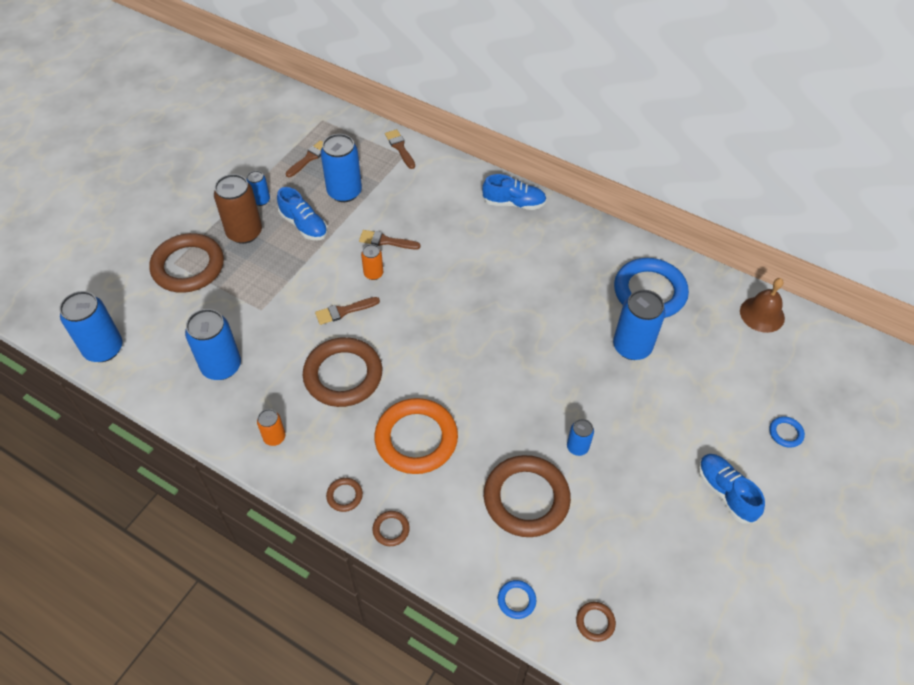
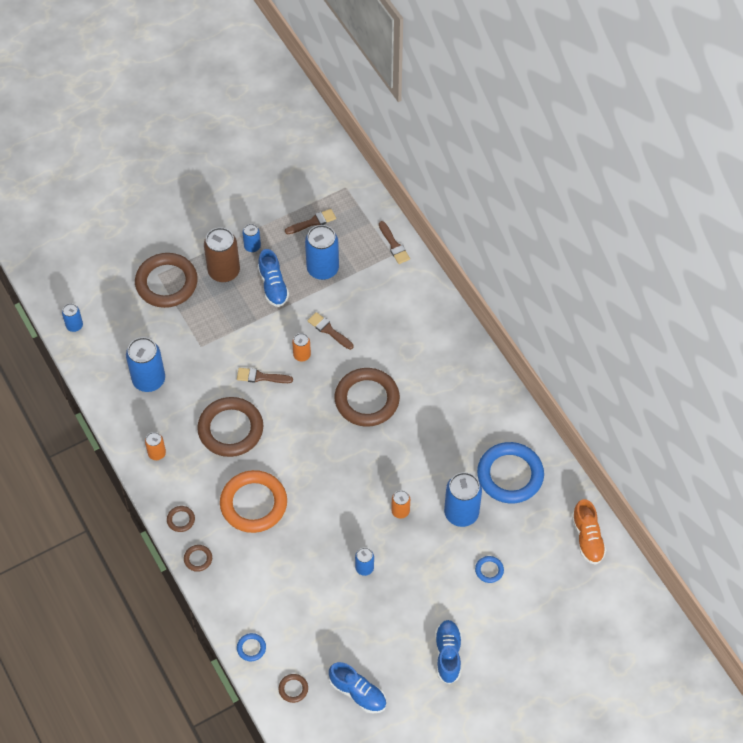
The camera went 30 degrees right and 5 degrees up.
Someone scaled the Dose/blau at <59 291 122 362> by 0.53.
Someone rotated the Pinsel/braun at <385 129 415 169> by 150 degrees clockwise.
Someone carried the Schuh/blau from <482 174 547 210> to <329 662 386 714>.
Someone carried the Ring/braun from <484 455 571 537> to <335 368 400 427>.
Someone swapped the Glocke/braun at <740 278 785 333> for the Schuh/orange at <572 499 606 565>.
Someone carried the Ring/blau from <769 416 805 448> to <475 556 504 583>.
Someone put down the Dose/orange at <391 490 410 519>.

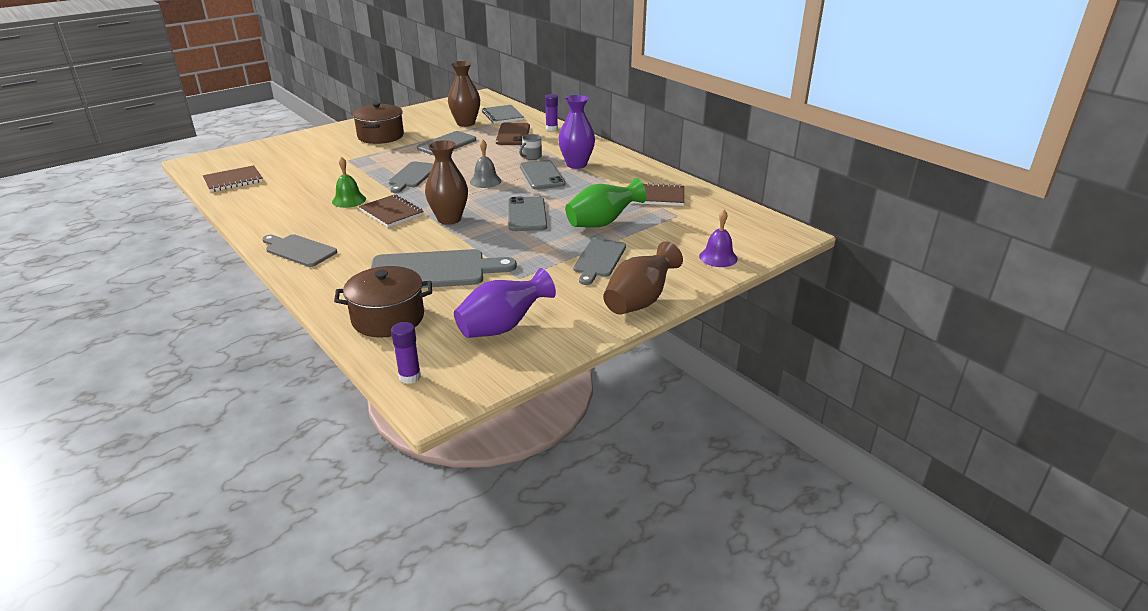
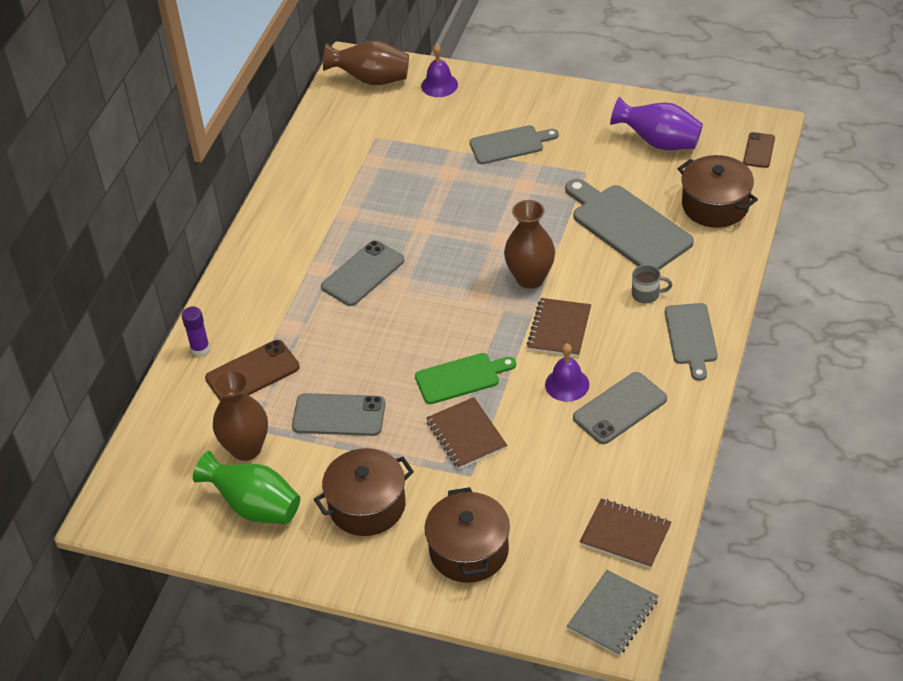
The camera went 120 degrees left and 15 degrees up.
Someone repainted the Glocke/grün at <332 157 366 208>, which became the Glocke/lila at <545 343 589 402>.
Someone repainted the Schneidebrett/grau at <389 161 434 193>, which became the Schneidebrett/grün at <415 353 516 404>.
Someone swapped the Klebestift/lila at <391 322 421 384> for the Handy/braun at <743 132 775 168>.
Someone took away the Glocke/grau at <470 140 501 188>.
Someone carried the Notizbuch/grau from <482 105 524 124> to <567 570 659 656>.
Someone carried the Handy/grau from <508 196 547 231> to <573 372 667 444>.
Someone carried the Tasse/grau from <519 134 542 160> to <632 264 672 303>.
Someone took away the Vase/lila at <558 95 595 169>.
Someone carried the Vase/grün from <565 178 646 227> to <193 451 300 524>.
Someone carried the Vase/braun from <603 241 683 315> to <323 40 409 85>.
Someone carried the Notizbuch/braun from <631 183 684 206> to <426 397 507 469>.
Someone put down the Kochtopf/braun at <425 487 510 583>.

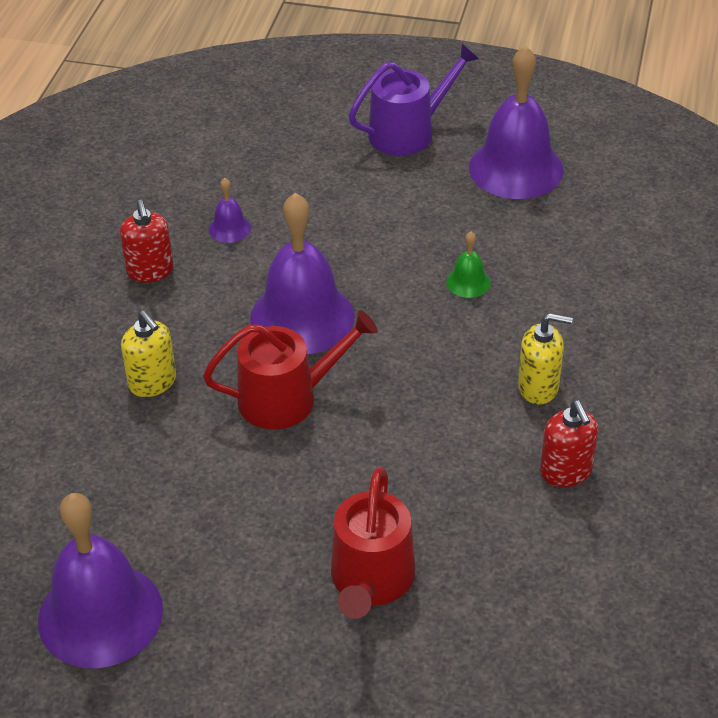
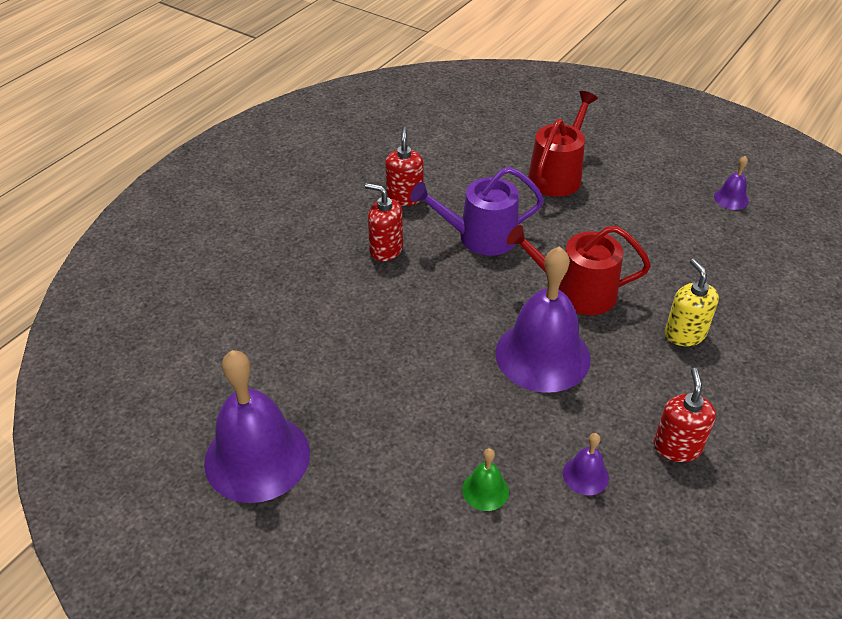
The camera went 160 degrees left and 0 degrees up.
Someone scaled the Glocke/lila at <38 493 163 668> by 0.43.
Someone carried the Gießkanne/lila from <349 44 479 156> to <411 167 544 256>.
Someone carried the Glocke/grün from <446 232 490 298> to <462 448 509 511>.
Someone repainted the Seifenspender/gelb at <518 313 573 404>, which became the Seifenspender/rot at <365 183 403 261>.

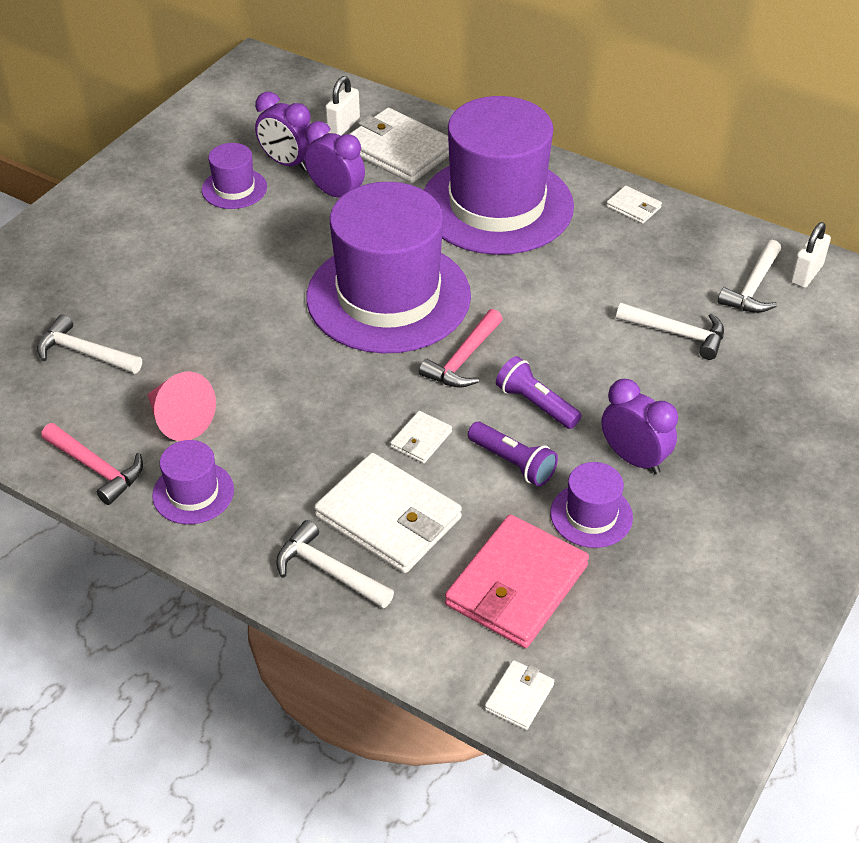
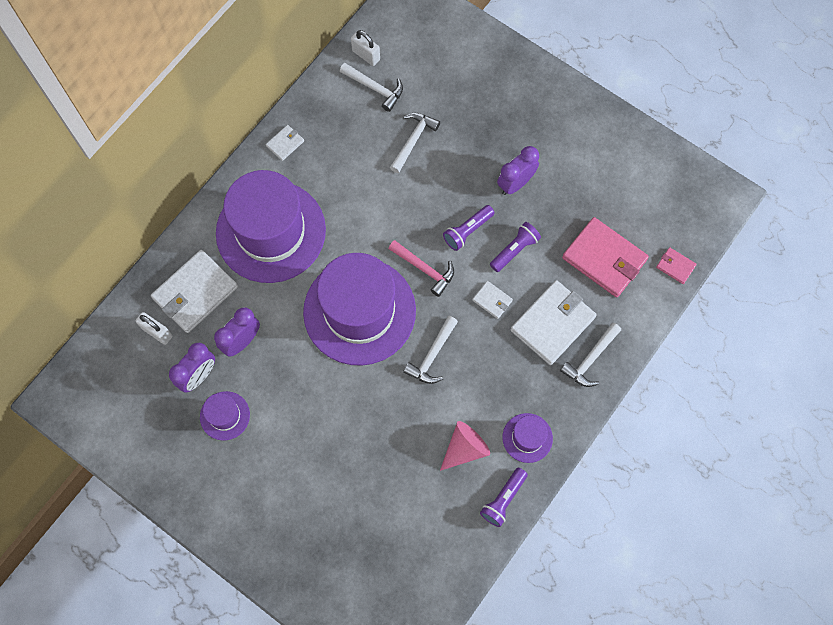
The camera went 85 degrees left and 25 degrees up.
Someone carried the Hammer/weiß from <37 315 142 374> to <403 316 458 384>.
Someone swapped the Hammer/rosa at <41 423 143 505> for the Taschenlampe/lila at <480 468 528 527>.
Someone repainted the Geldbörse/weiß at <485 660 554 730>, which became the Geldbörse/rosa at <656 247 697 284>.
Someone took away the Hut/lila at <550 462 633 548>.

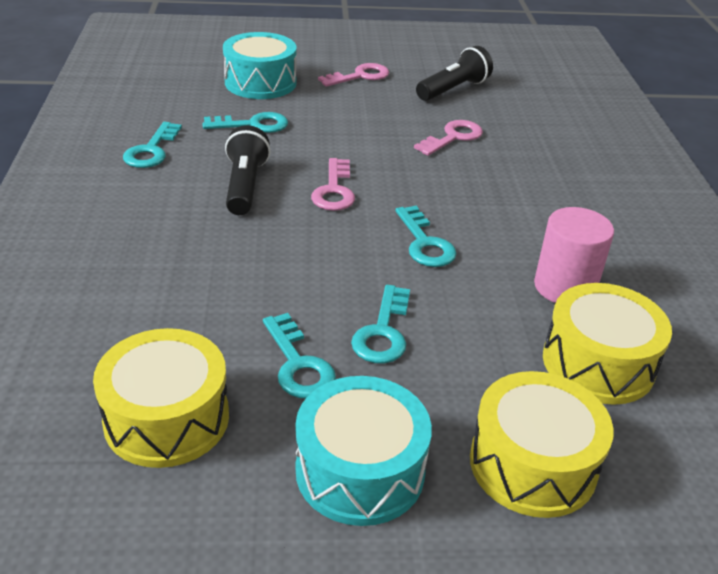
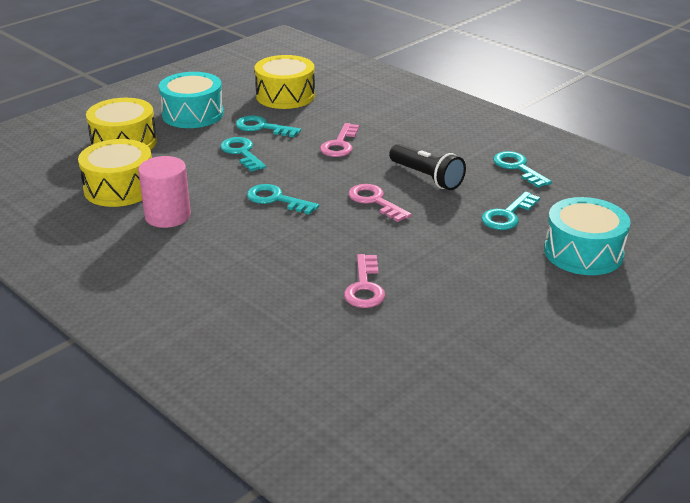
The camera went 140 degrees right and 5 degrees down.
Someone carried the Schlüssel/rosa from <318 63 389 87> to <320 123 359 157>.
Someone took away the Taschenlampe/schwarz at <416 46 493 101>.

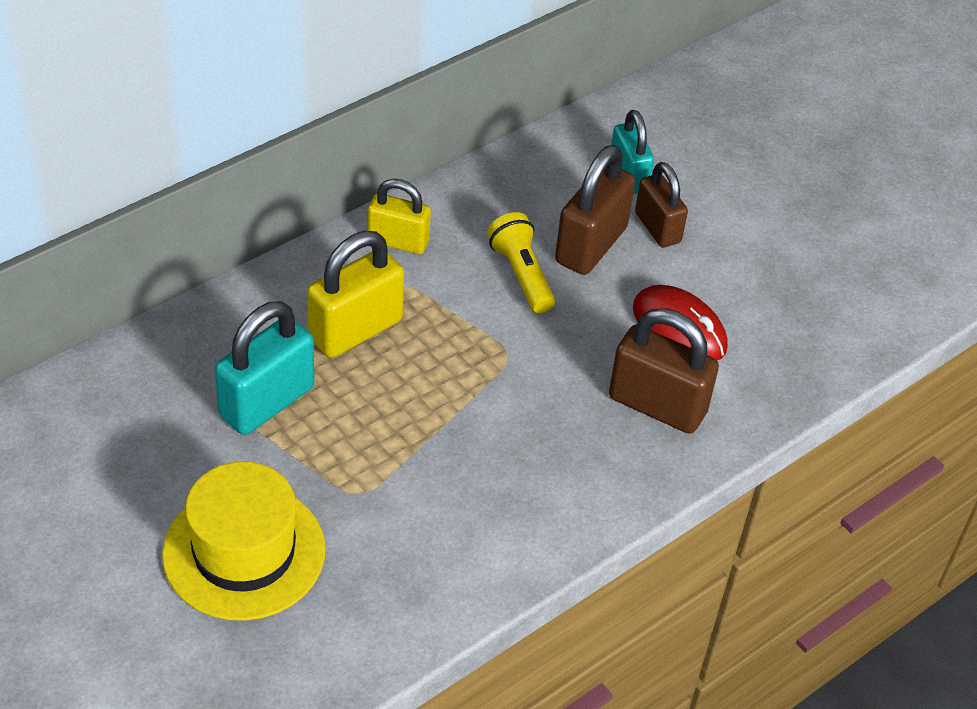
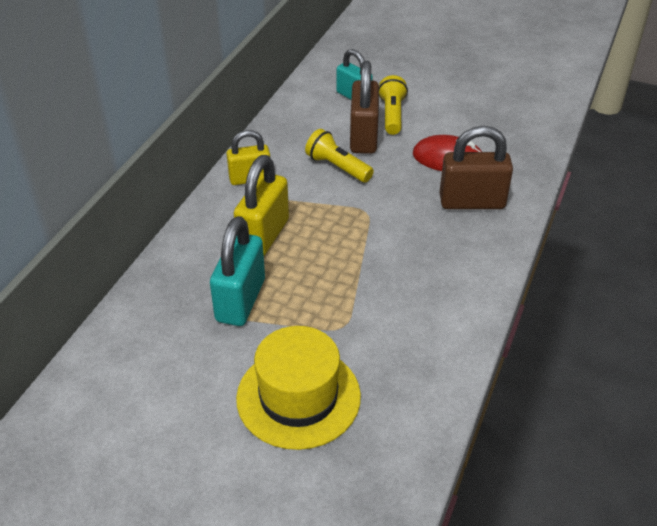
The camera went 25 degrees left and 5 degrees down.
Someone swapped the Vorhängeschloss/braun at <635 162 688 248> for the Taschenlampe/gelb at <379 75 408 135>.

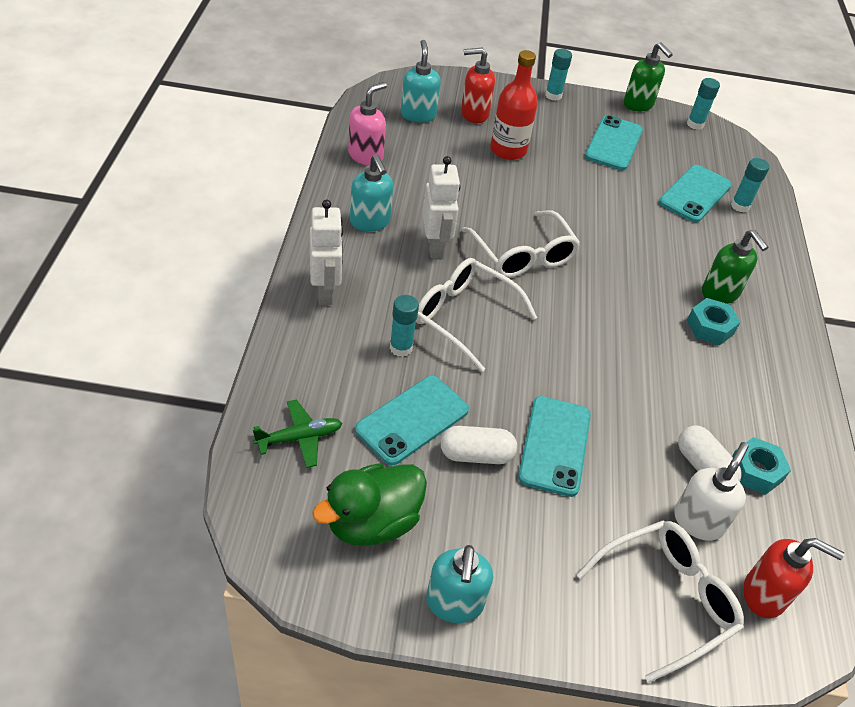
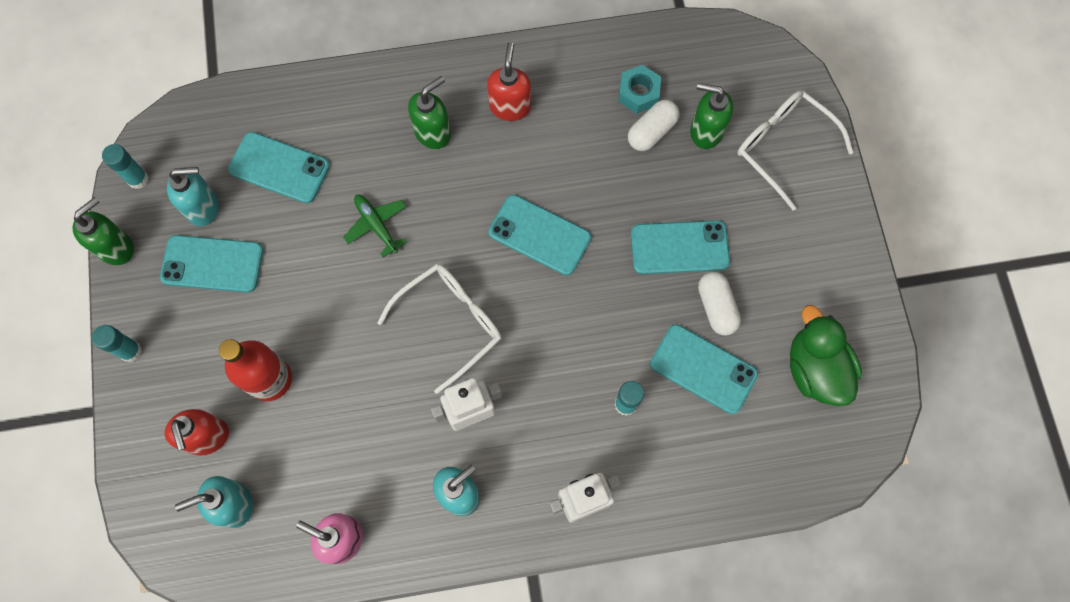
The camera went 100 degrees left and 25 degrees up.
Someone carried the Flugzeug/grün from <253 399 342 468> to <343 195 406 257>.
Someone rotated the Ente/grün at <312 464 427 546> by 150 degrees counterclockwise.
Someone took away the Brille/weiß at <416 258 537 372>.
Someone carried the Seifenspender/türkis from <426 545 493 623> to <167 167 219 226>.
Someone repainted the Seifenspender/weiß at <674 442 749 541>, which became the Seifenspender/grün at <690 83 733 149>.
Someone took away the Sechskantmutter/türkis at <687 298 740 345>.
Someone took away the Klebestift/türkis at <731 158 769 212>.
Someone carried the Seifenspender/rot from <743 538 844 618> to <487 42 531 121>.
Someone put down the Handy/türkis at <488 195 591 275>.

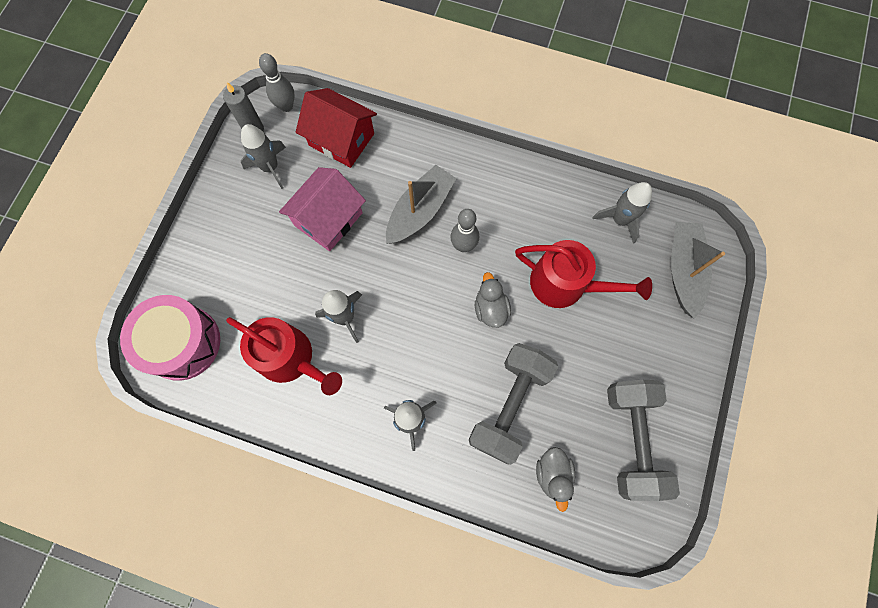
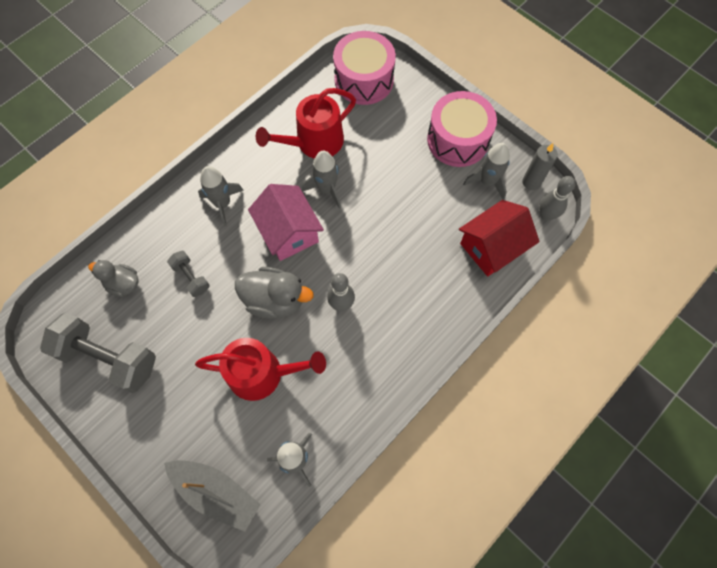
The camera went 115 degrees right and 5 degrees down.
Someone carried the Haus/rosa from <279 167 366 251> to <248 184 324 261>.
Someone took away the Boot/grau at <386 165 457 244>.
Someone scaled the Hantel/grau at <469 343 558 465> by 0.49.
Someone scaled the Ente/grau at <475 272 511 328> by 1.57.
Someone rotated the Gießkanne/rot at <515 240 652 308> by 135 degrees counterclockwise.
Someone put down the Trommel/rosa at <427 91 497 167>.

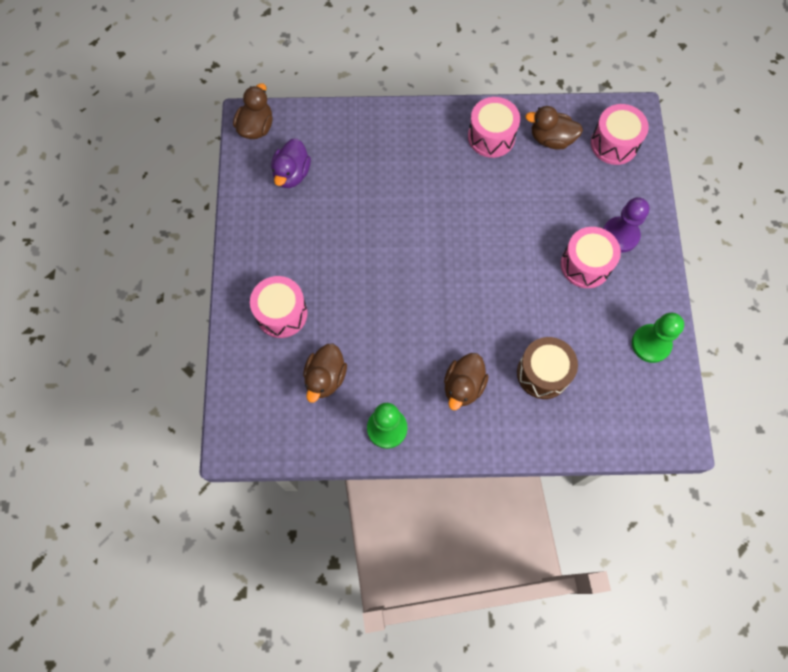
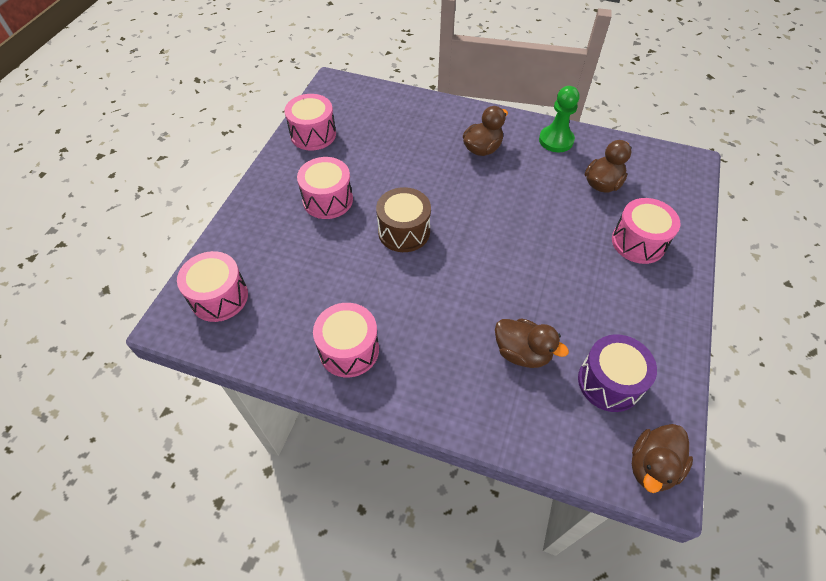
The camera went 160 degrees left and 15 degrees down.
Someone swapped the Ente/lila at <271 138 311 188> for the Trommel/lila at <578 334 657 412>.
Someone carried the Trommel/braun from <517 337 578 399> to <376 187 431 252>.
Someone carried the Ente/braun from <525 106 583 150> to <495 318 569 368>.
Someone took away the Bauer/lila at <603 197 649 253>.
Someone swapped the Bauer/grün at <632 313 684 363> for the Trommel/rosa at <284 94 336 150>.

